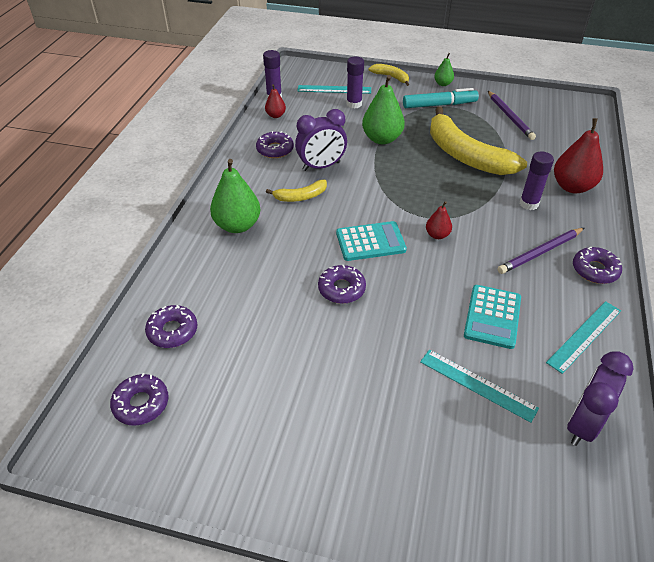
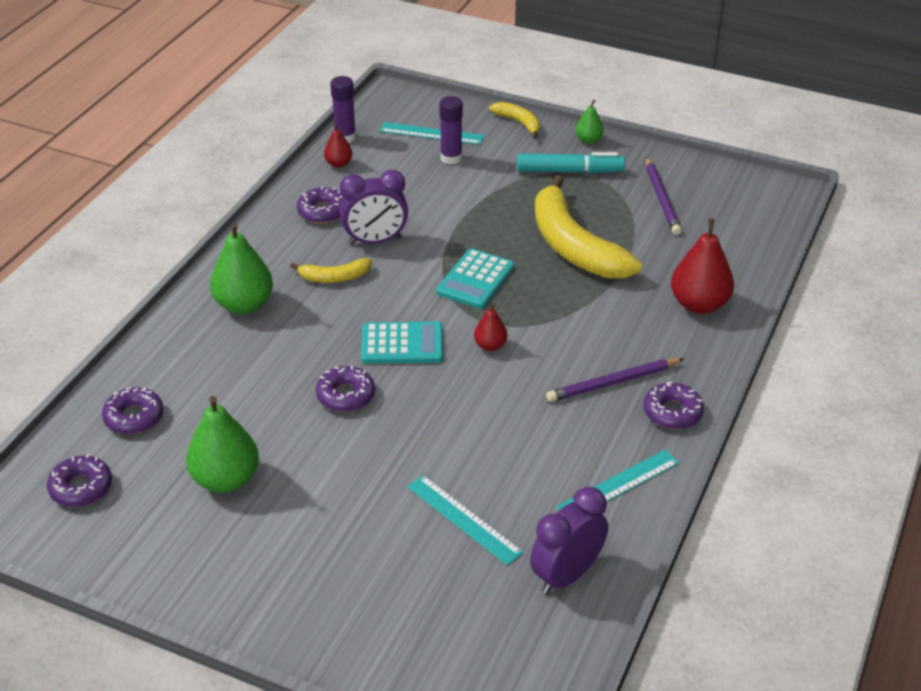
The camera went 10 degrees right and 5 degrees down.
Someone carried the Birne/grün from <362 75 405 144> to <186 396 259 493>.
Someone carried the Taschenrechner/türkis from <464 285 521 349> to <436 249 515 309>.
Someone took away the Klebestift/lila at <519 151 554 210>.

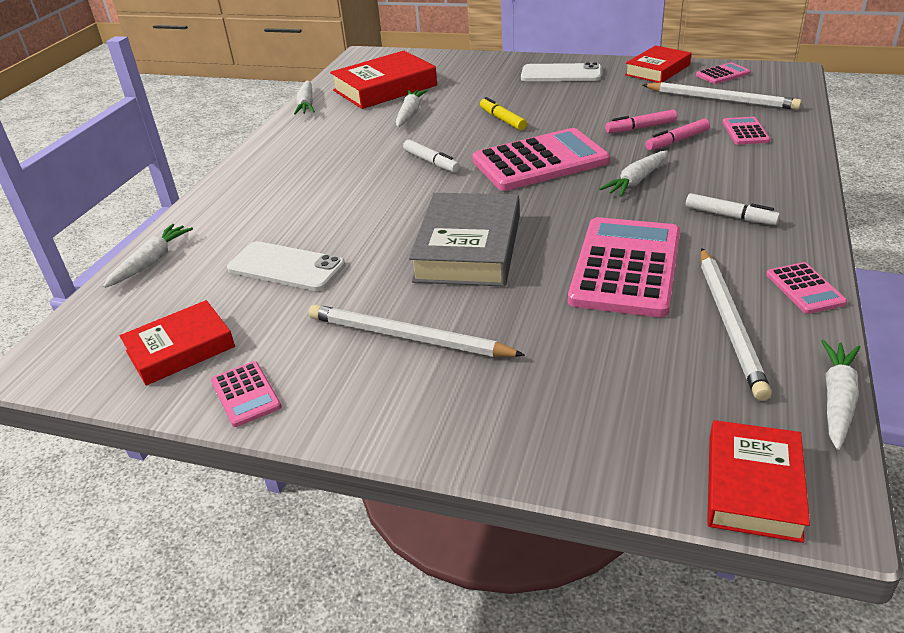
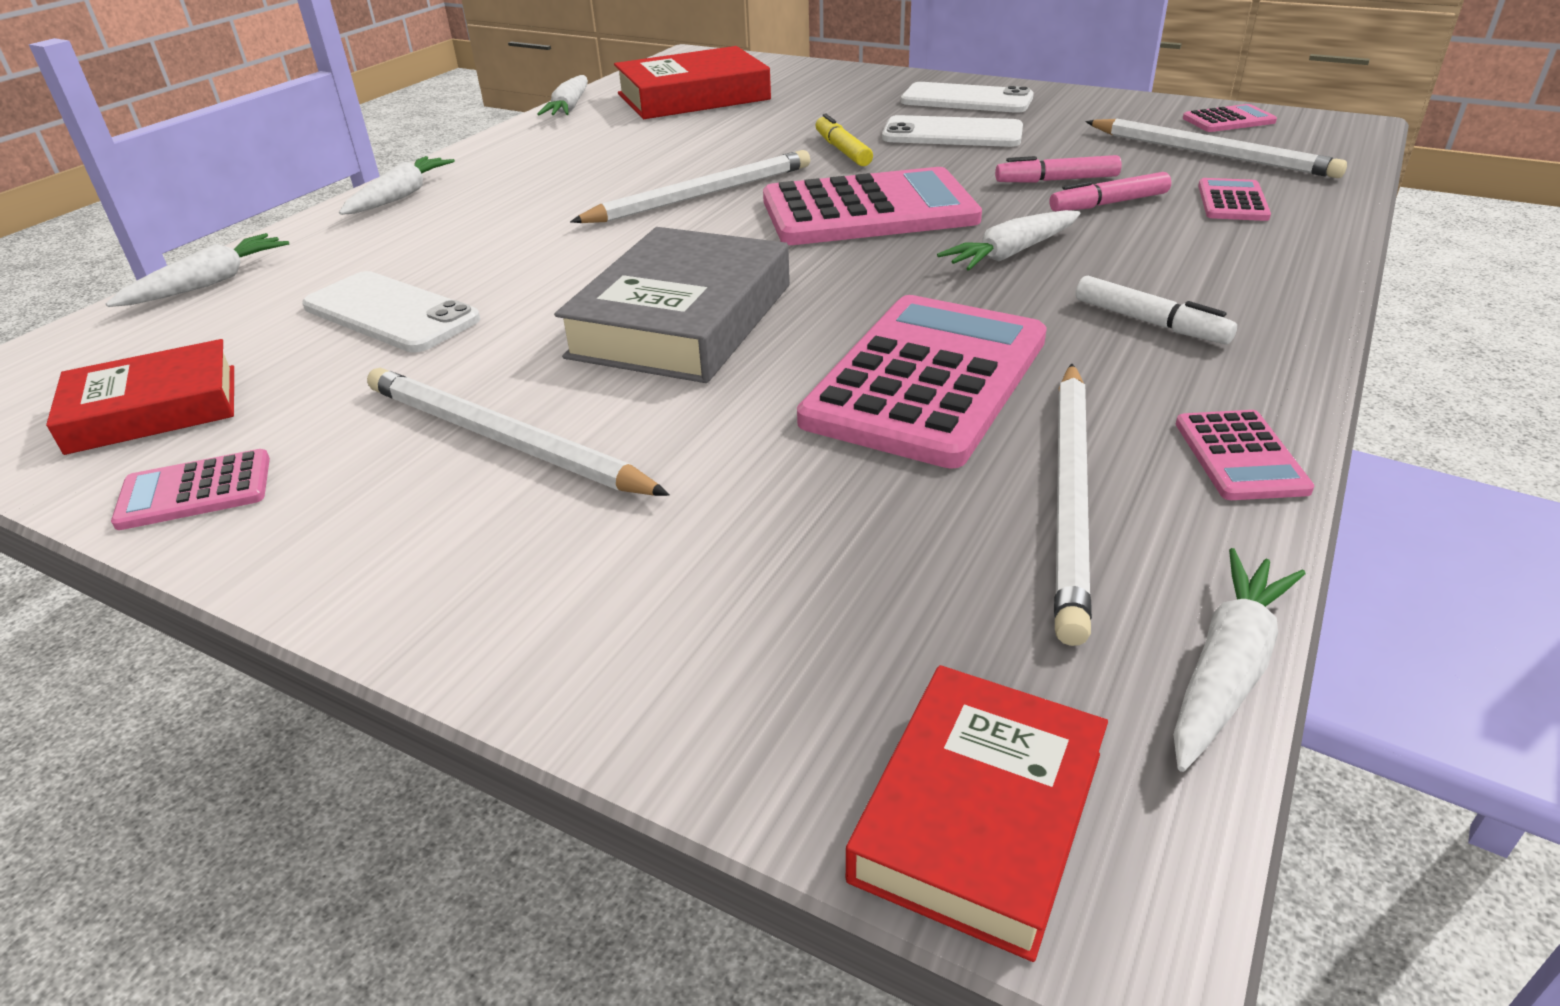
The camera went 10 degrees right and 0 degrees up.
Someone rotated the Taschenrechner/rosa at <211 361 281 427> by 90 degrees clockwise.
Someone carried the Karotte/weiß from <396 90 427 127> to <339 156 455 215>.
Someone swapped the Filzstift/weiß at <403 139 460 173> for the Bleistift/weiß at <570 150 810 223>.
Someone took away the Buch/rot at <625 45 691 83>.
Someone put down the Handy/weiß at <882 115 1023 147>.

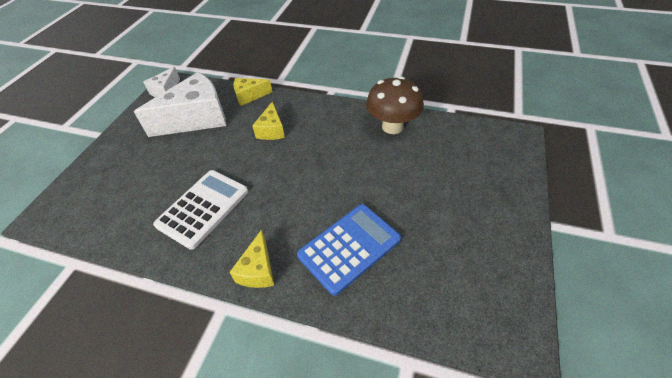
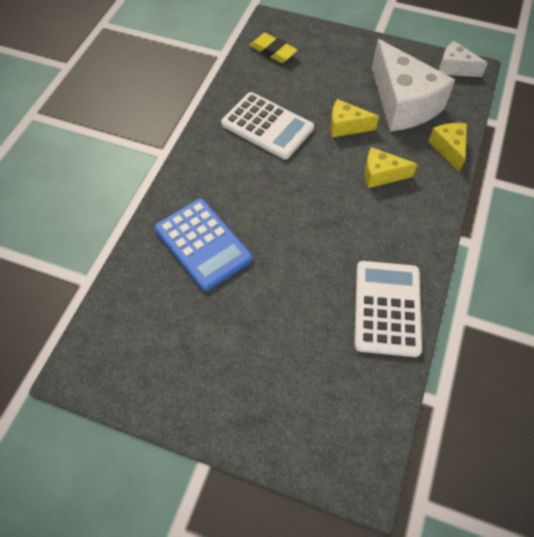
The camera went 90 degrees right and 10 degrees up.
Someone carried the Käse/gelb from <229 229 274 288> to <330 99 379 137>.
Someone swapped the Pilz/braun at <366 76 424 134> for the Taschenrechner/weiß at <354 261 422 357>.
Someone put down the Radiergummi/gelb at <249 33 298 63>.

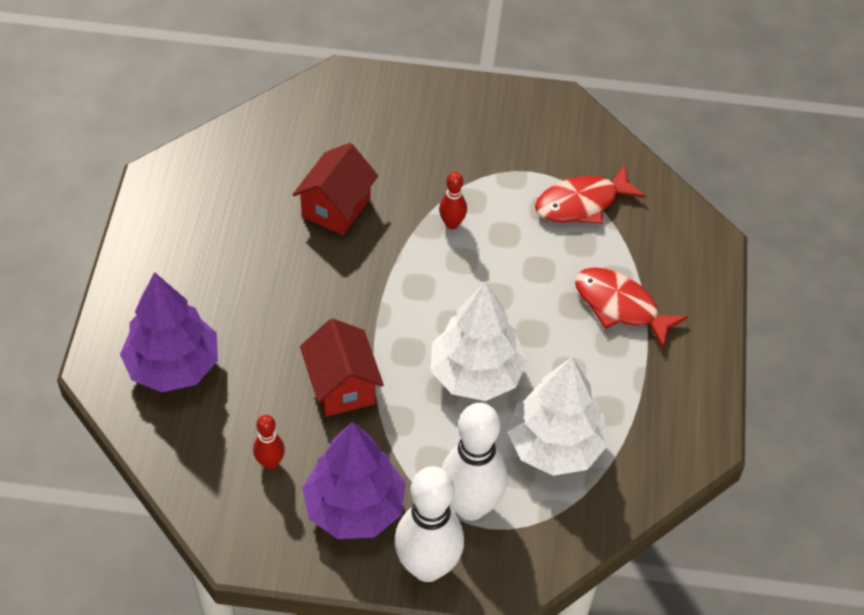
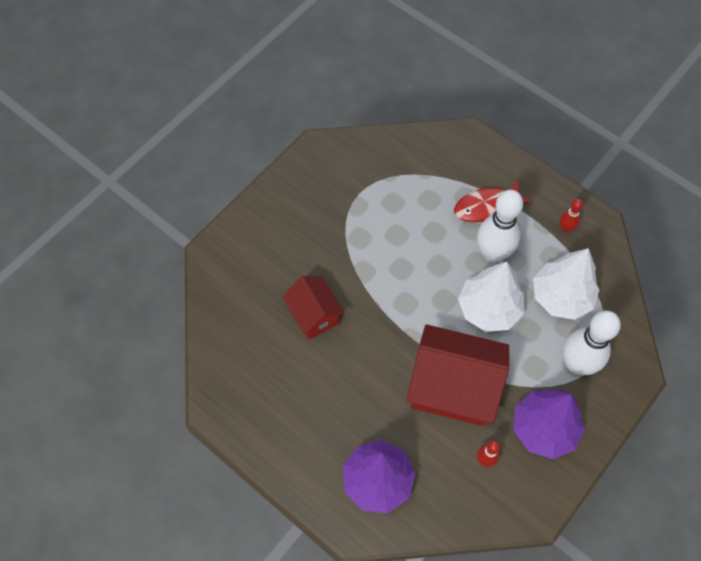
The camera went 55 degrees left and 10 degrees up.
Someone scaled the Haus/rot at <300 318 384 417> by 1.73.
Someone carried the Bowlingkegel/weiß from <394 466 464 582> to <477 190 523 263>.
Someone carried the Bowlingkegel/rot from <439 172 467 229> to <560 199 583 233>.
Someone took away the Fisch/rot at <535 164 646 224>.

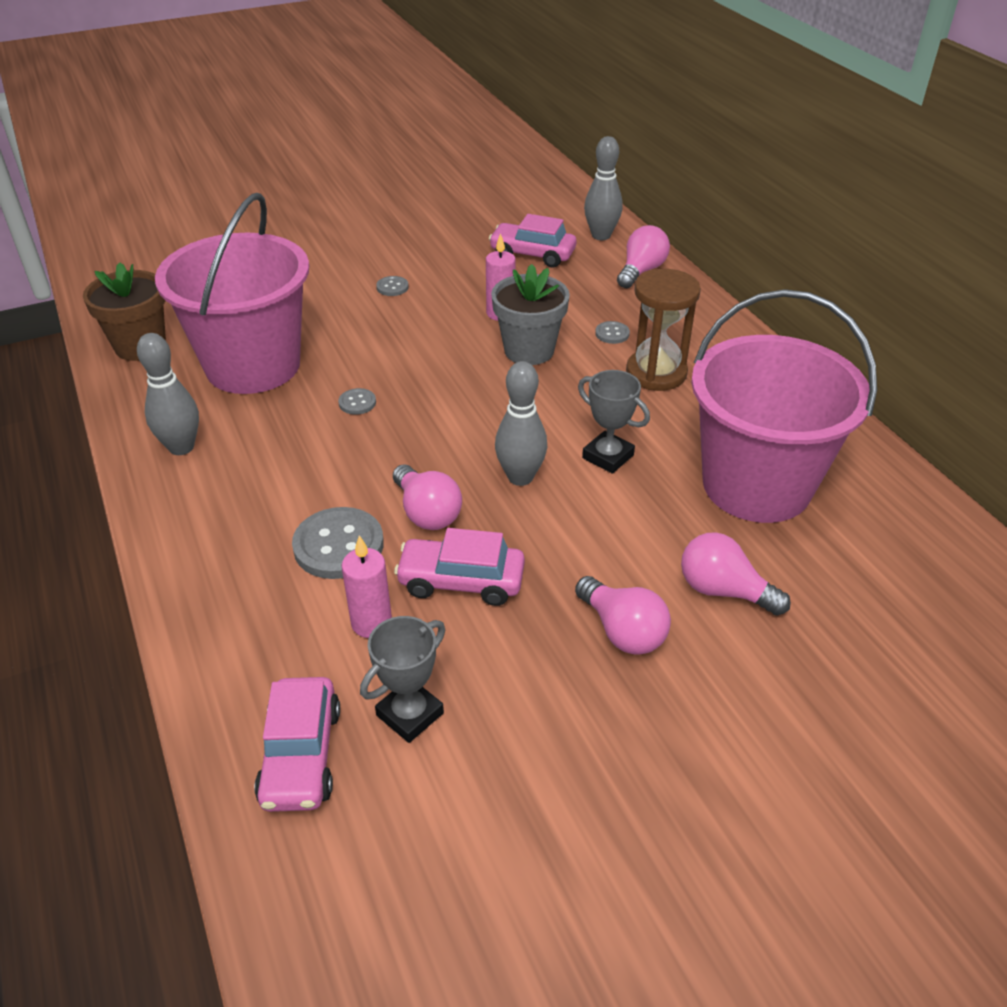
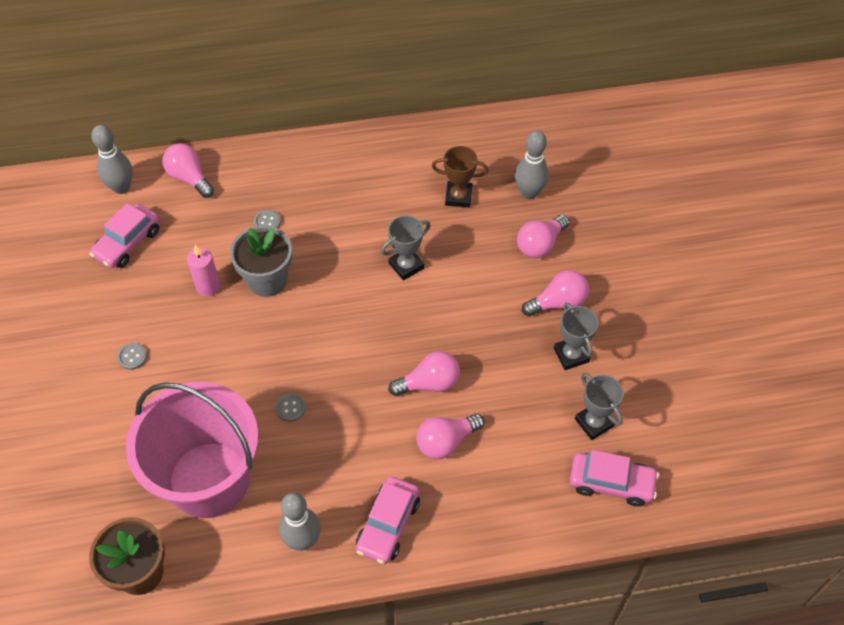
The camera went 75 degrees left and 15 degrees up.
Someone swapped the Knopf/grau at <292 507 384 579> for the Glühbirne/rosa at <416 414 485 459>.
Someone took away the Kerze/rosa at <342 535 392 638>.
Someone carried the Auto/rosa from <394 528 525 606> to <356 477 420 564>.
Someone carried the Bowlingkegel/grau from <495 361 548 486> to <515 130 549 199>.
Someone took away the Sanduhr/braun at <626 269 701 391>.
Someone swapped the Eimer/rosa at <691 289 877 523> for the Pokal/braun at <432 146 489 208>.
Someone put down the Pokal/grau at <554 303 598 370>.

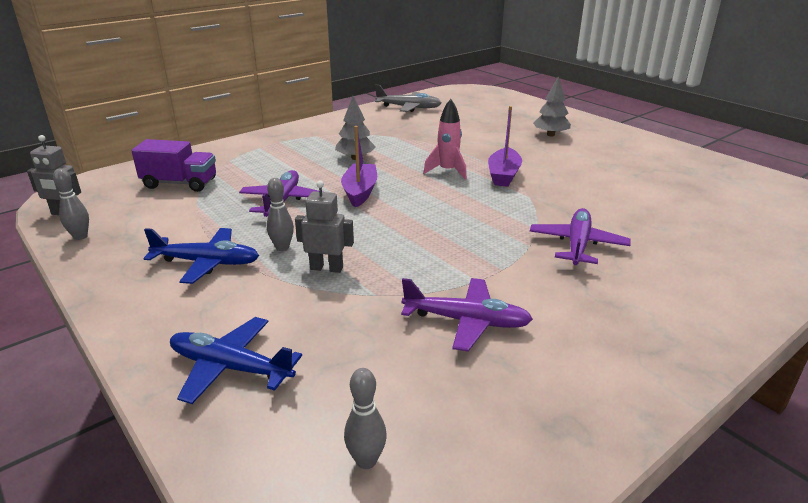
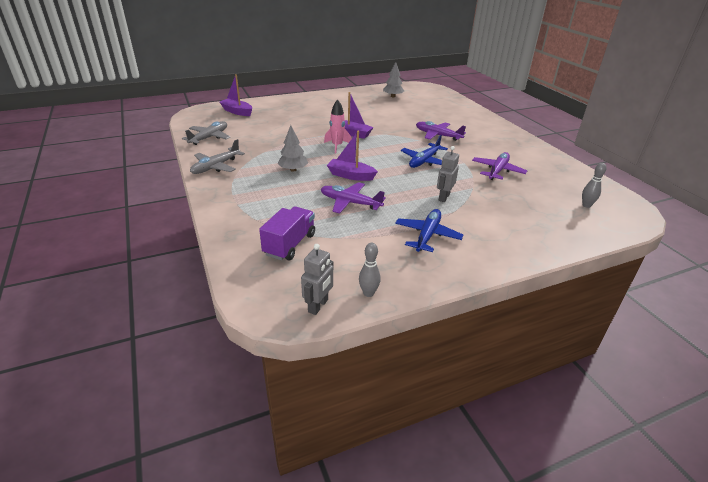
The camera went 75 degrees left and 5 degrees up.
Someone carried the Flugzeug/blau from <170 317 302 404> to <401 135 448 168>.
Someone took away the Bowlingkegel/grau at <267 178 294 251>.
Someone carried the Baum/grau from <533 76 571 136> to <383 62 404 97>.
Someone put down the Flugzeug/grau at <190 139 245 174>.
Someone put down the Boot/lila at <220 74 252 116>.

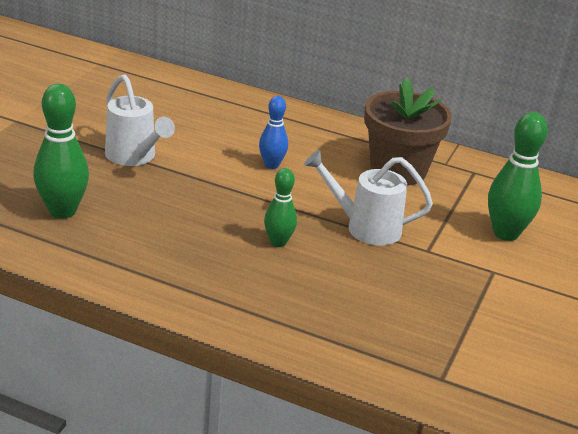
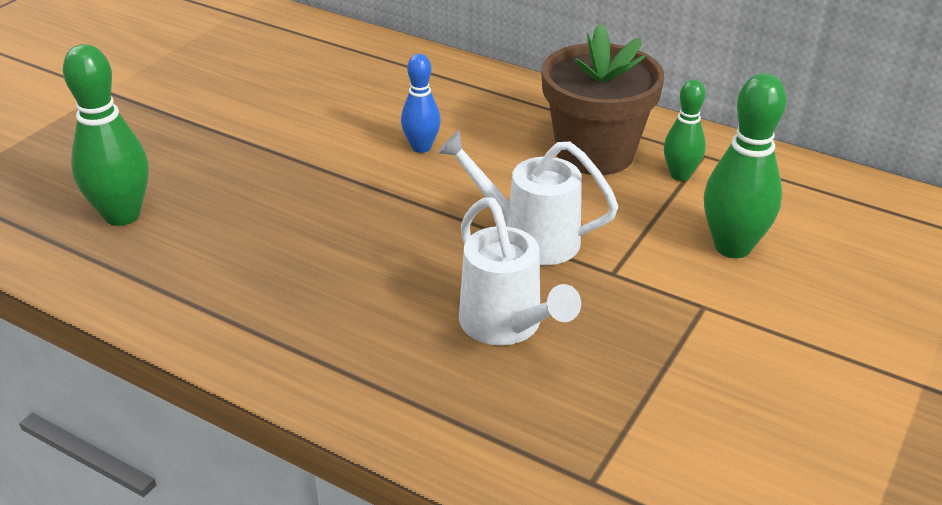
The camera went 10 degrees right and 5 degrees up.
Someone carried the Gießkanne/weiß from <105 74 175 166> to <459 198 581 345>.
Someone carried the Bowlingkegel/grün from <264 168 297 247> to <664 80 706 181>.

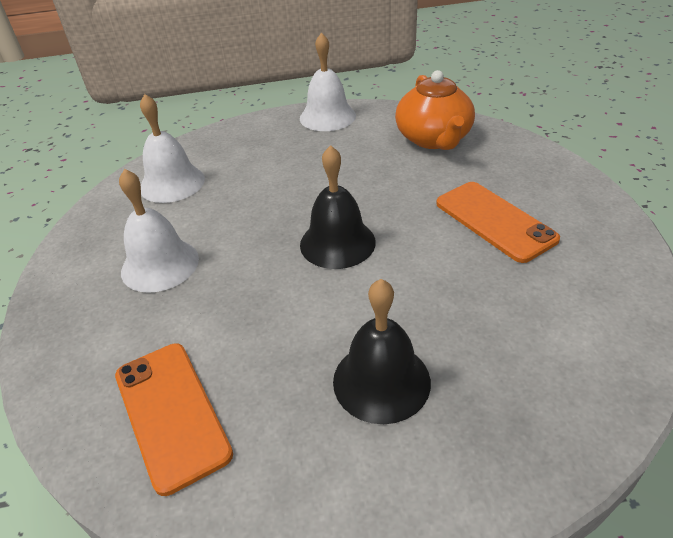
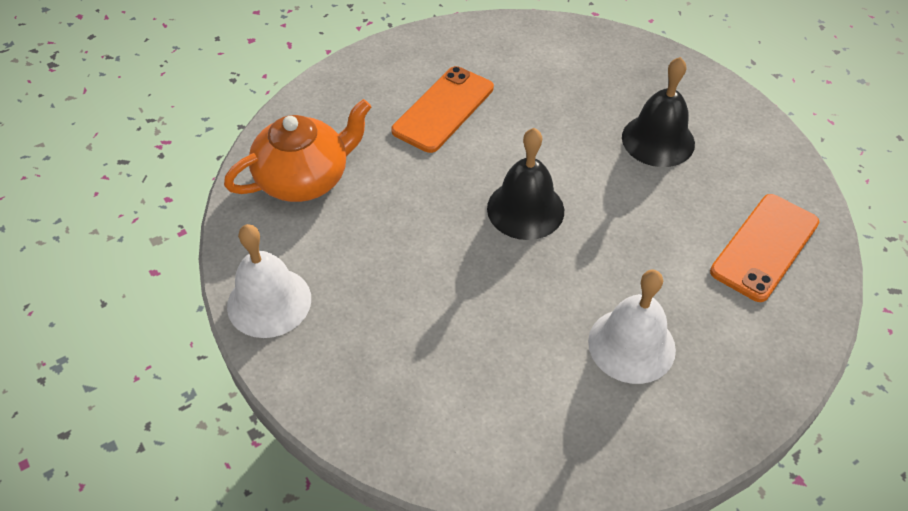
The camera went 115 degrees left and 10 degrees up.
Someone took away the Glocke/weiß at <140 94 205 203>.

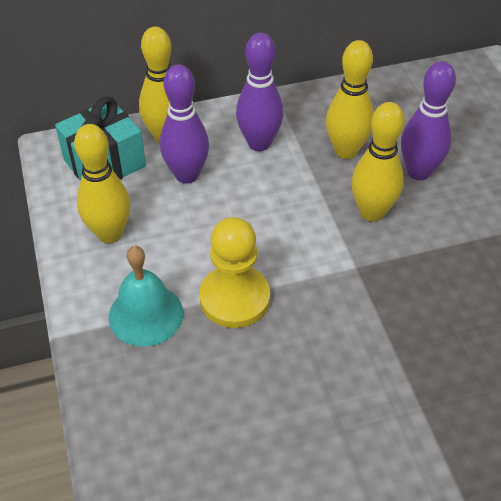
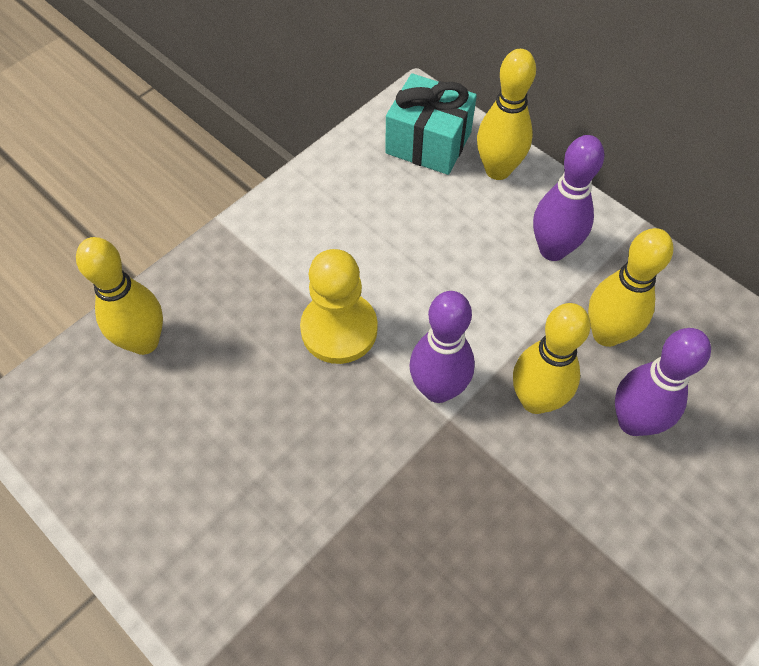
The camera went 60 degrees right and 10 degrees up.
Someone carried the Bowlingkegel/gelb from <74 124 130 243> to <76 237 163 355>.
Someone took away the Glocke/türkis at <109 246 183 347>.
Someone carried the Bowlingkegel/lila from <160 64 209 184> to <409 291 475 403>.

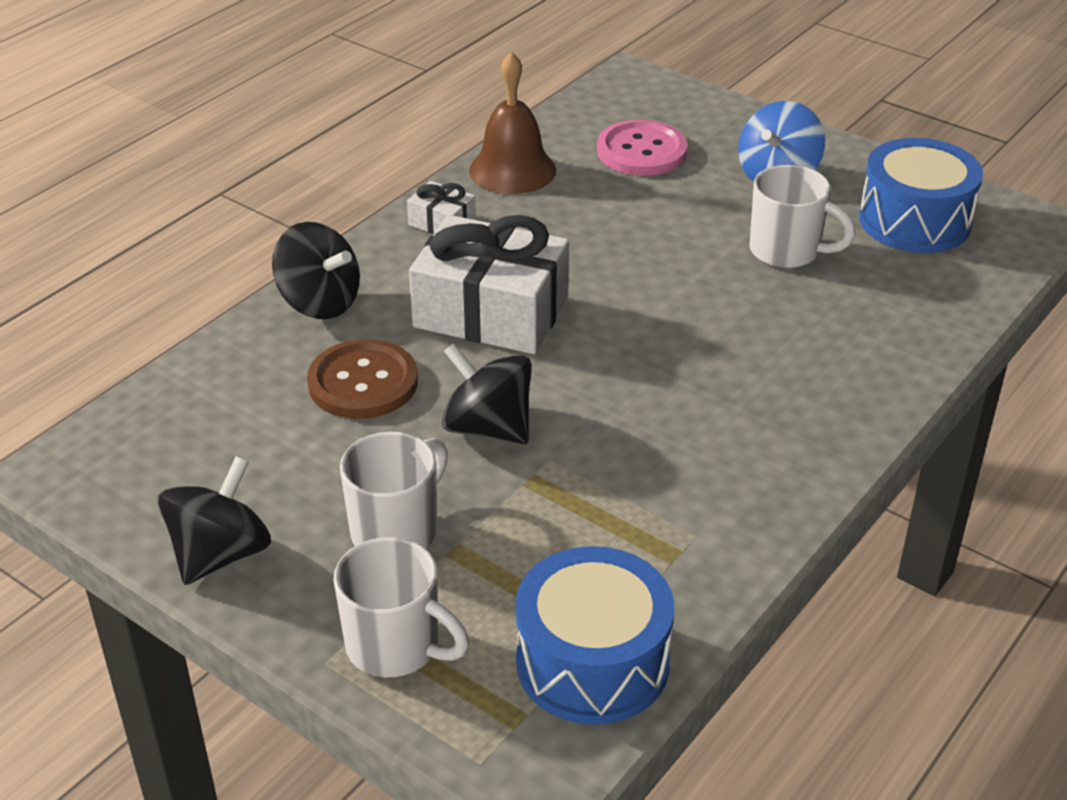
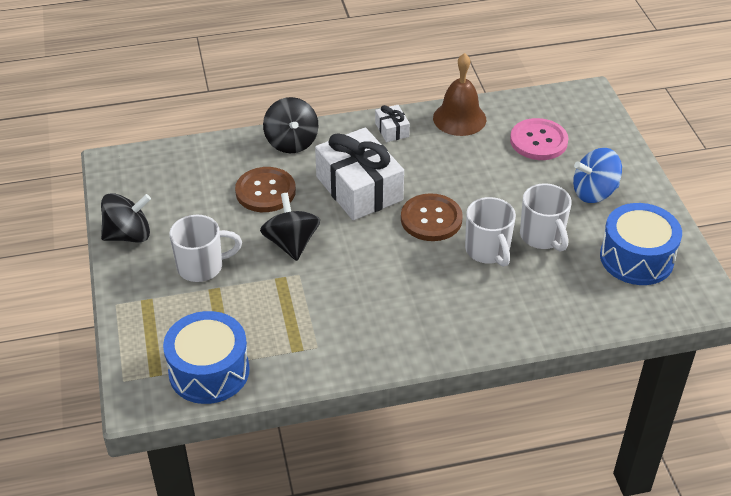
The camera went 40 degrees right and 5 degrees up.
Someone carried the Tasse/weiß from <333 537 470 677> to <465 197 516 267>.
Someone put down the Knopf/braun at <401 193 463 241>.

